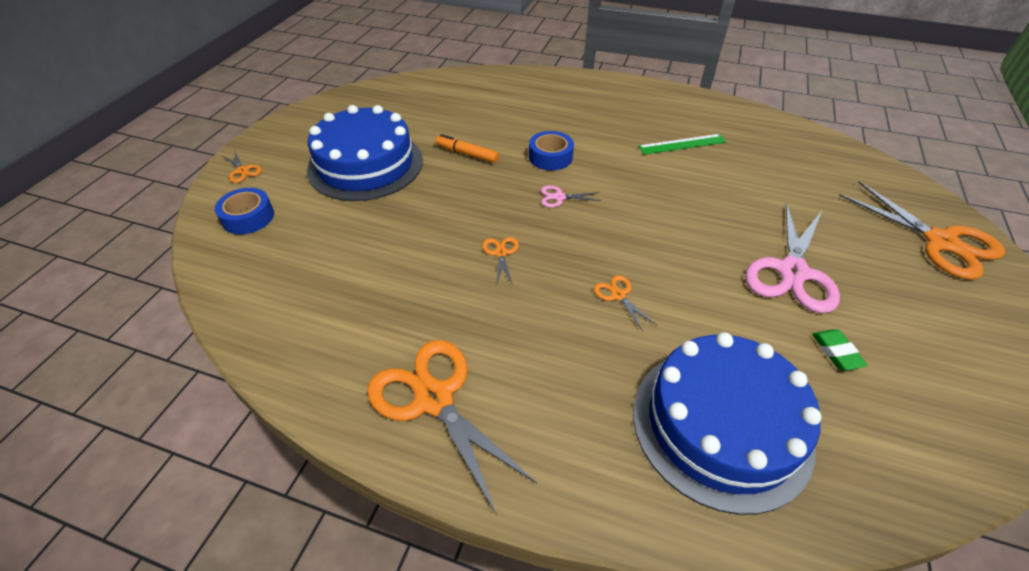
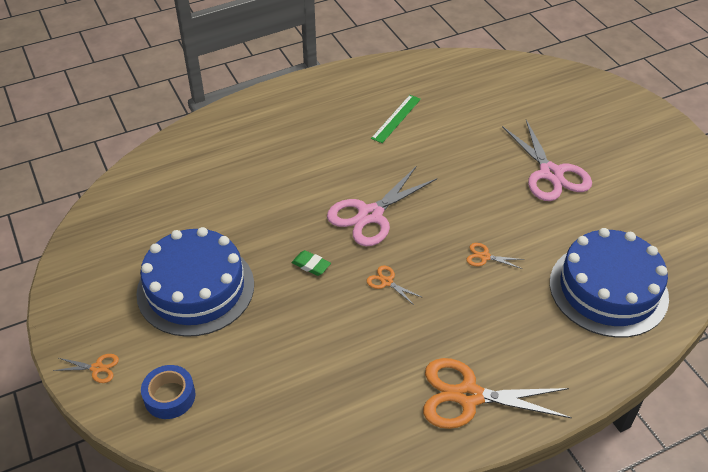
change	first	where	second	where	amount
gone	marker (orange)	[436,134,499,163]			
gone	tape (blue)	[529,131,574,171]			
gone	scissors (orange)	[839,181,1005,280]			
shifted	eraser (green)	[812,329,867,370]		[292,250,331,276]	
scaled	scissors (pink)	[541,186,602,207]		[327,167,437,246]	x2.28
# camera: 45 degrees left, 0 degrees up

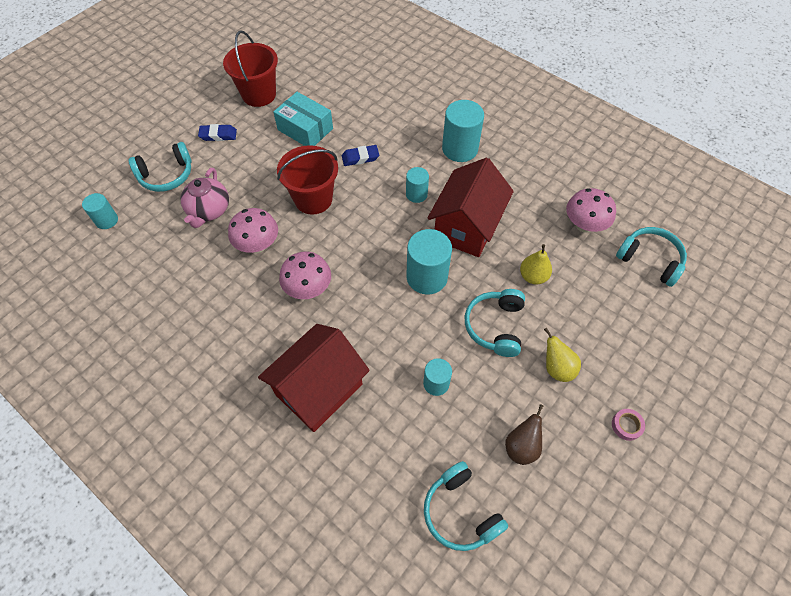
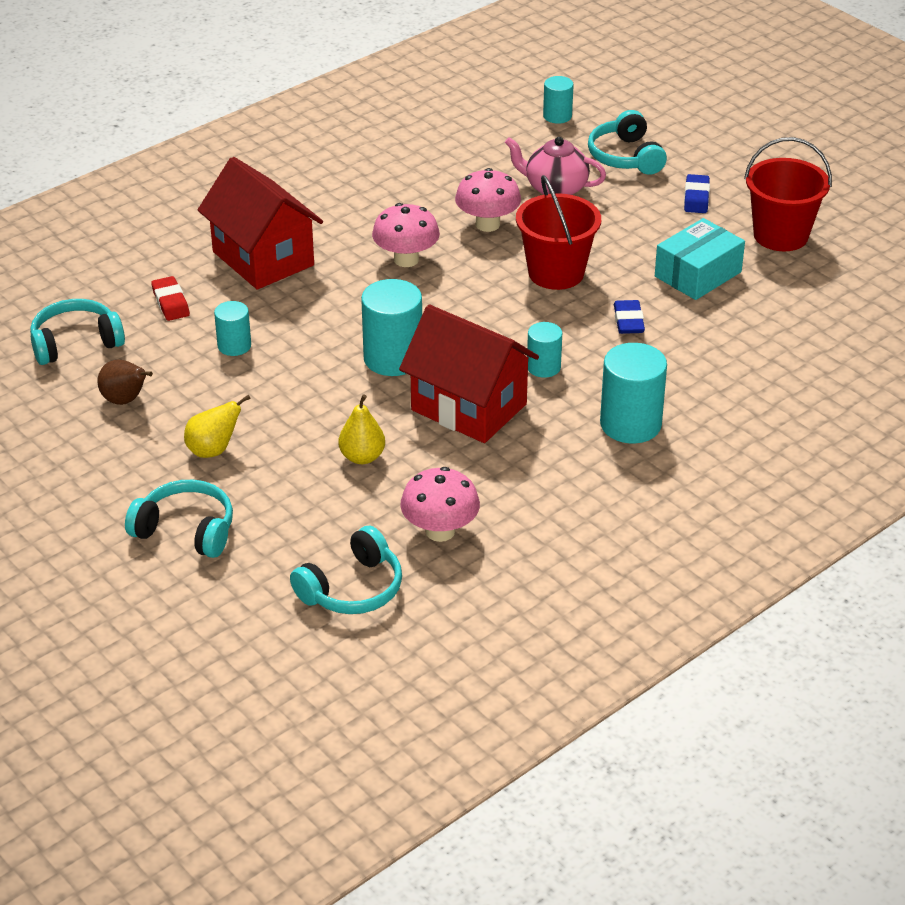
change	first	where	second	where	amount
gone	tape (pink)	[612,409,645,441]			
new			eraser (red)	[151,276,190,321]	
shifted	headphones (turquoise)	[465,289,525,357]		[125,480,233,558]	
# camera: 100 degrees right, 20 degrees down

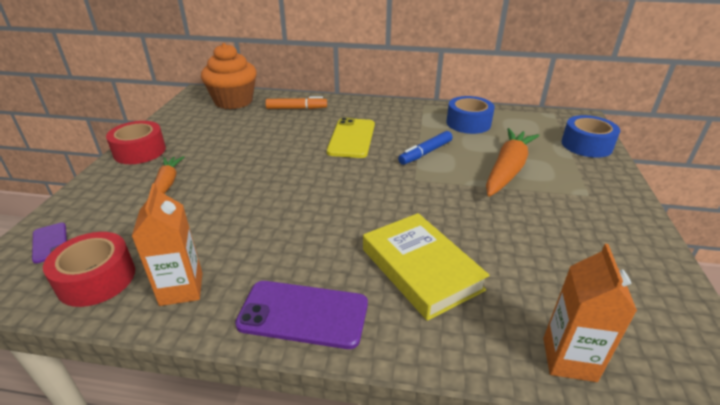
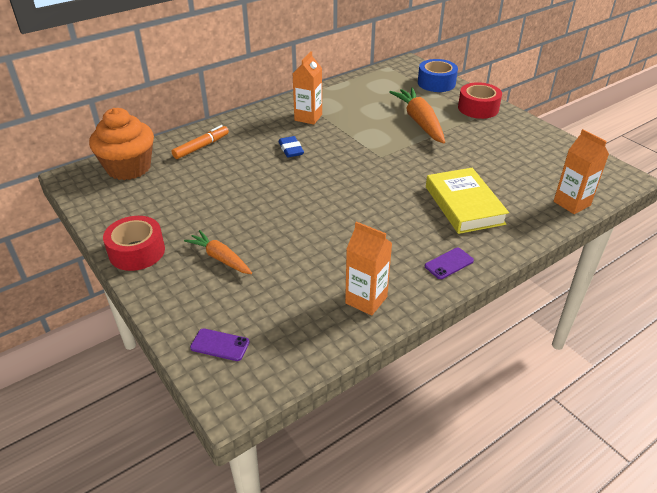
change	first	where	second	where	amount
gone	marker (blue)	[398,131,453,165]			
gone	tape (blue)	[446,96,495,134]			
new			carton (orange)	[293,51,322,125]	
shifted	tape (red)	[43,232,135,307]		[458,82,502,119]	
swapped	phone (yellow)	[327,118,375,158]	eraser (blue)	[279,136,304,157]	
rotated	book (yellow)	[363,213,490,321]		[426,168,509,234]	60 degrees clockwise
scaled	phone (purple)	[235,281,368,349]		[425,248,474,279]	x0.54
# camera: 45 degrees left, 5 degrees up

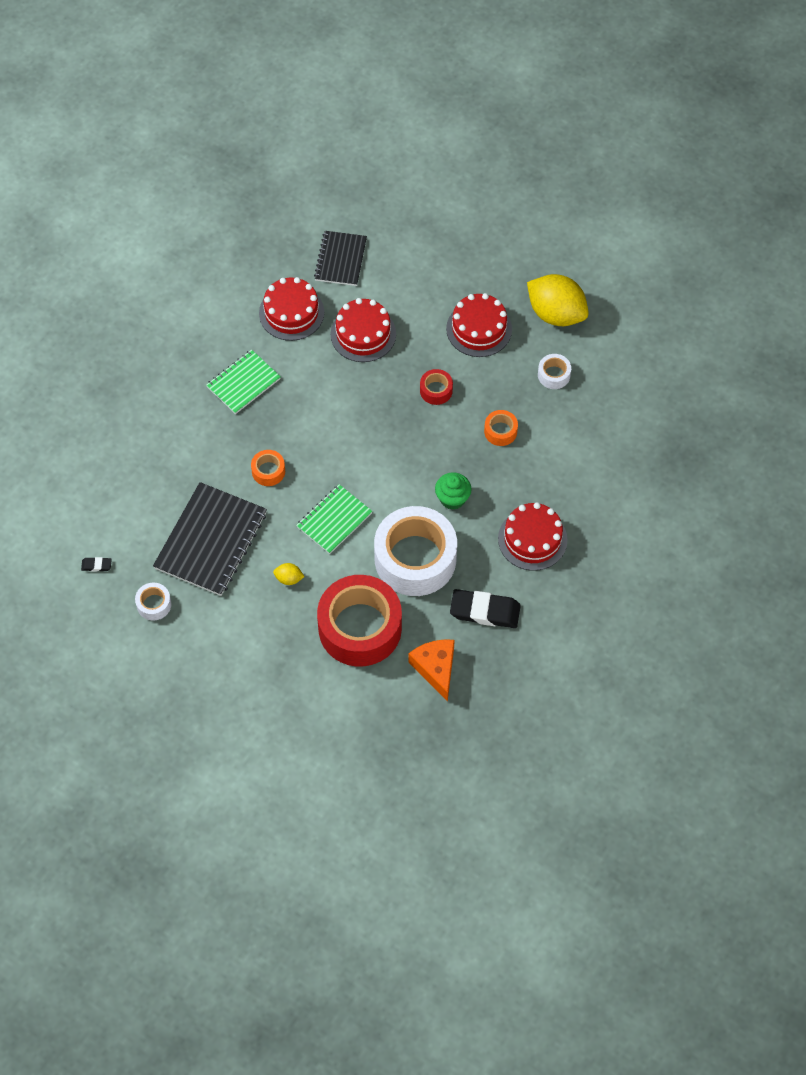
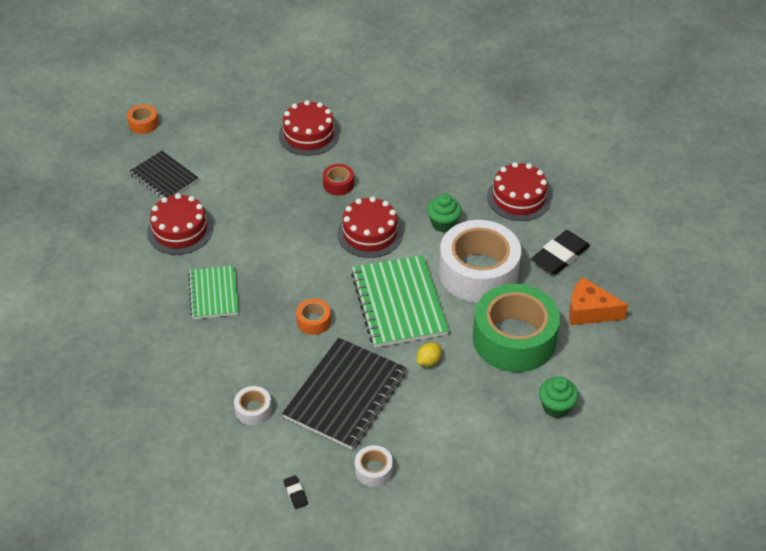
change	first	where	second	where	amount
gone	lemon (yellow)	[527,274,589,326]			
new			cupcake (green)	[539,377,578,418]	
shifted	cake (red)	[331,298,396,362]		[337,197,403,258]	
shifted	tape (orange)	[484,410,518,446]		[127,104,159,134]	
shifted	tape (white)	[538,354,571,389]		[234,386,272,425]	
repainted	tape (red)	[317,575,402,667]	tape (green)	[473,284,560,372]	
rotated	eraser (black)	[81,557,112,572]		[283,475,308,509]	60 degrees counterclockwise
rotated	notebook (black)	[153,482,267,596]		[282,338,406,450]	60 degrees clockwise
scaled	notebook (green)	[296,484,373,554]		[351,255,449,348]	x1.64
# camera: 55 degrees left, 15 degrees down

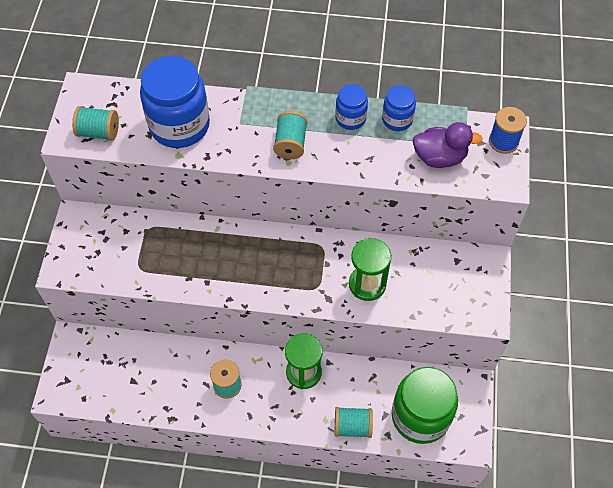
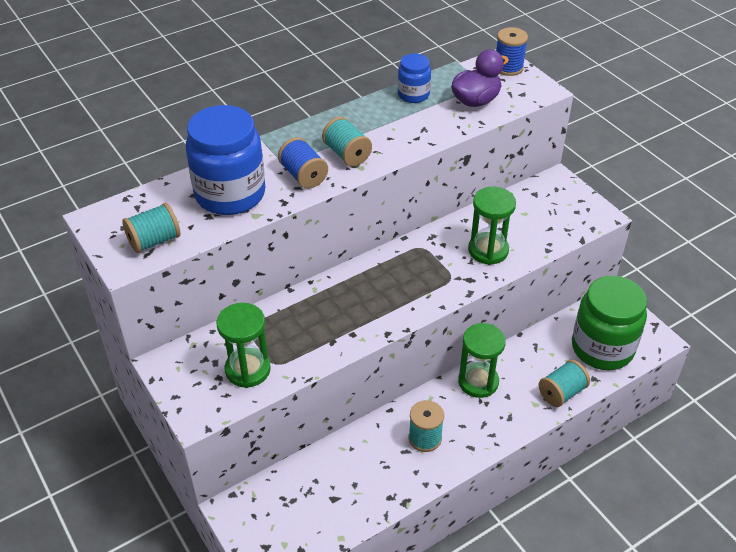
change	first	where	second	where	amount
gone	jar (blue)	[335,84,368,130]			
new			hourglass (green)	[217,303,271,388]	
new			spool (blue)	[278,137,328,189]	
# camera: 40 degrees left, 15 degrees down

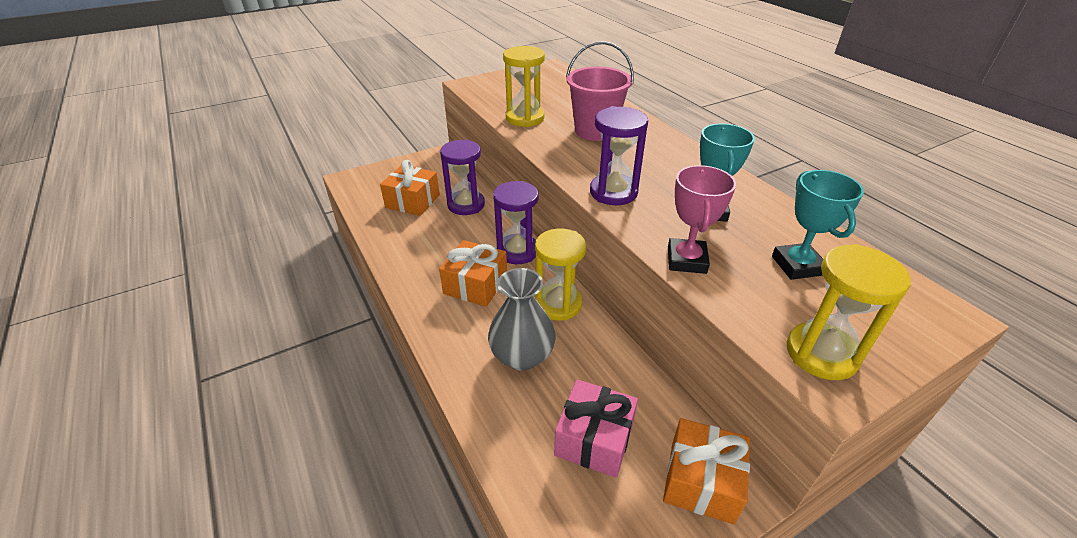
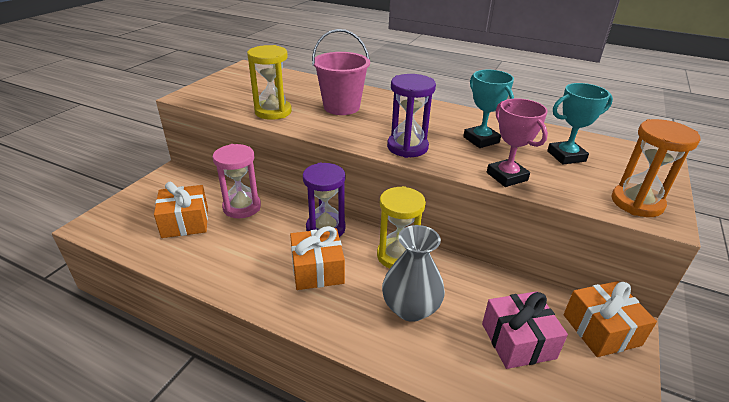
change	first	where	second	where	amount
repainted	hourglass (purple)	[440,140,485,215]	hourglass (pink)	[213,144,261,218]	
repainted	hourglass (yellow)	[787,244,911,380]	hourglass (orange)	[612,119,701,217]	
rotated	trophy (turquoise)	[772,170,864,280]		[547,83,613,164]	60 degrees counterclockwise
# camera: 35 degrees left, 5 degrees down

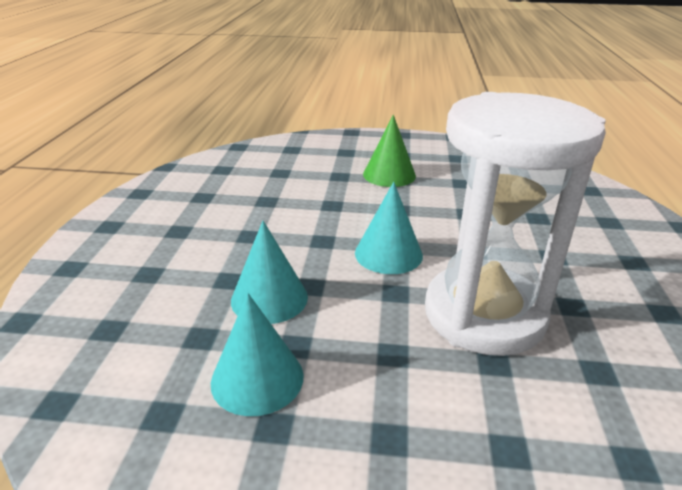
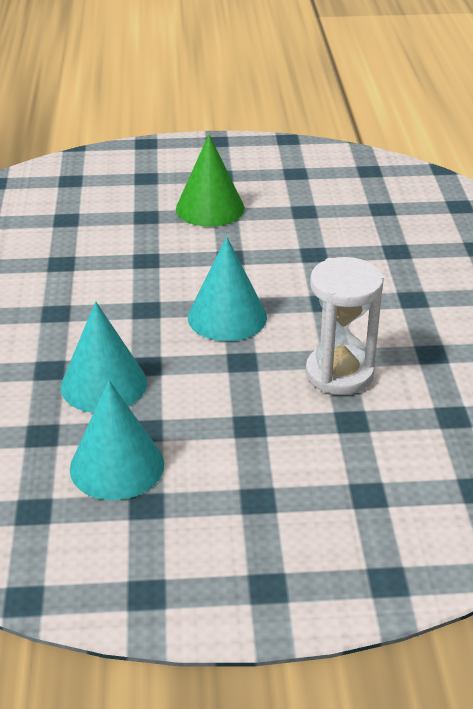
change	first	where	second	where	amount
scaled	hourglass (white)	[425,92,606,356]		[306,257,384,395]	x0.53
# camera: 10 degrees left, 5 degrees up

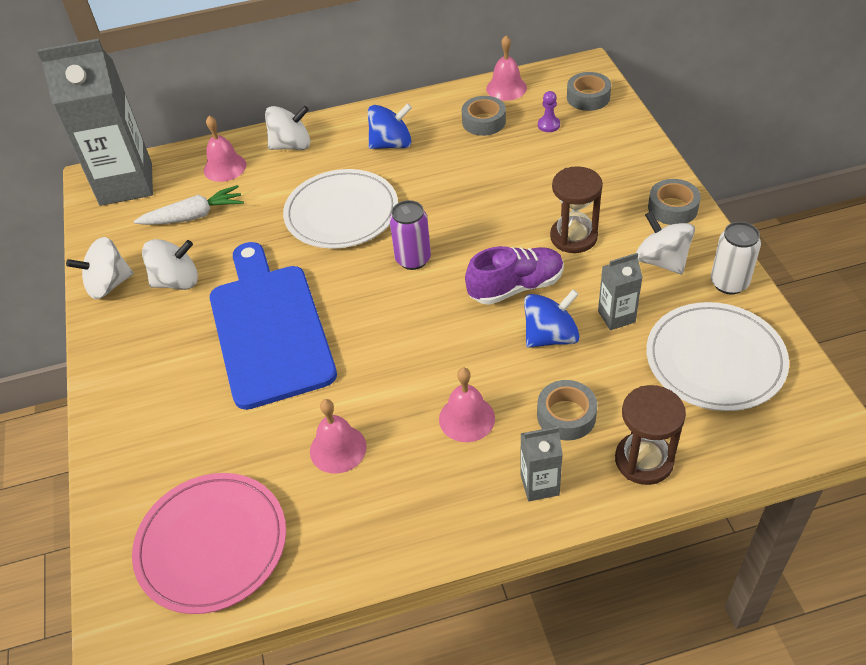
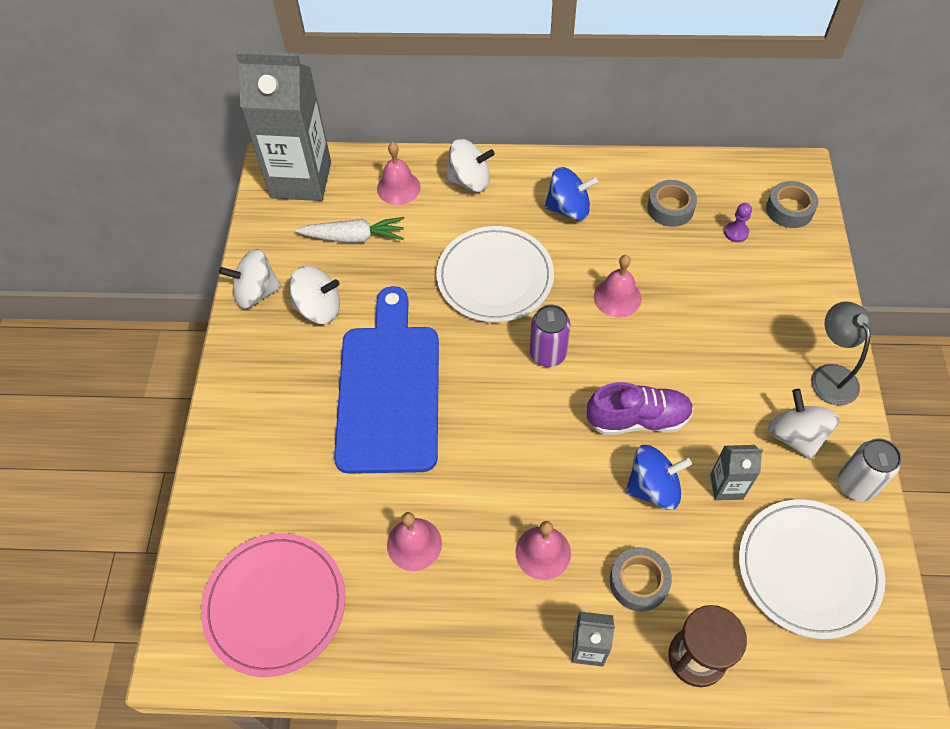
change	first	where	second	where	amount
gone	hourglass (brown)	[550,166,603,253]			
shifted	bell (pink)	[486,36,527,101]		[594,255,641,318]	
swapped	tape (grey)	[648,179,701,225]	lamp (grey)	[811,301,872,406]	
# camera: 15 degrees right, 10 degrees up

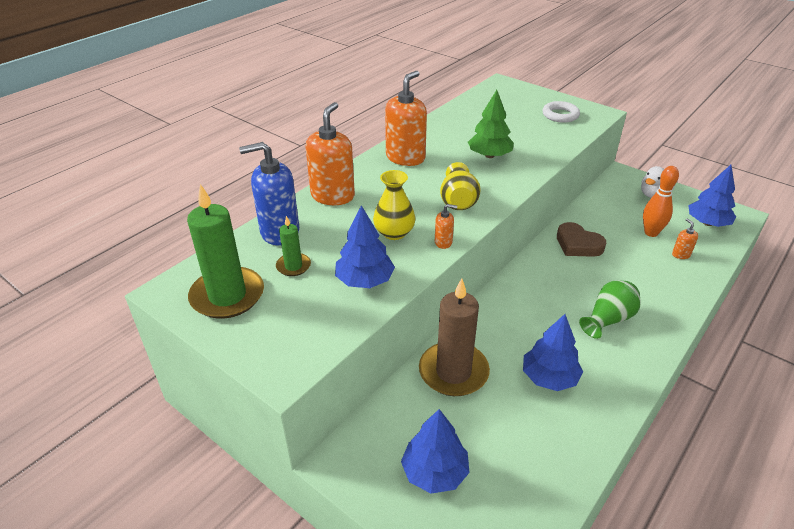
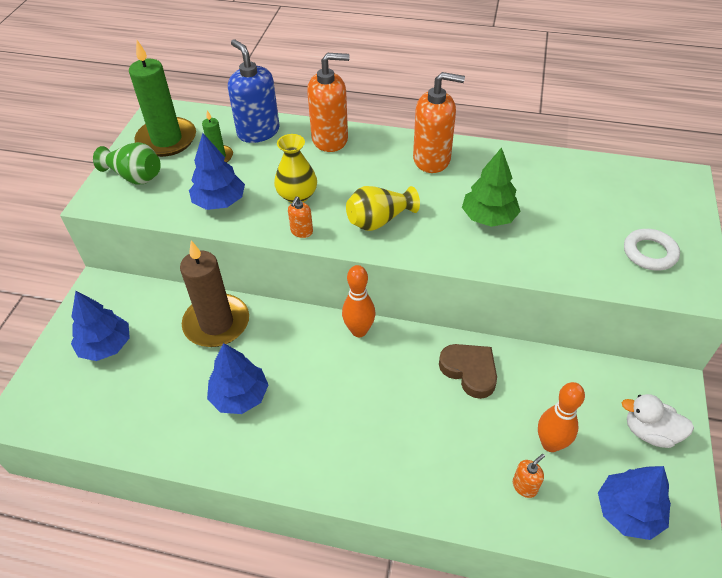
change	first	where	second	where	amount
new			bowling pin (orange)	[342,265,375,337]	
shifted	vase (green)	[579,281,641,339]		[93,142,161,184]	
rotated	soap dispenser (orange)	[435,204,457,249]		[288,196,313,238]	45 degrees clockwise
rotated	heart (brown)	[557,222,606,257]		[439,344,497,399]	120 degrees clockwise
# camera: 65 degrees right, 10 degrees up

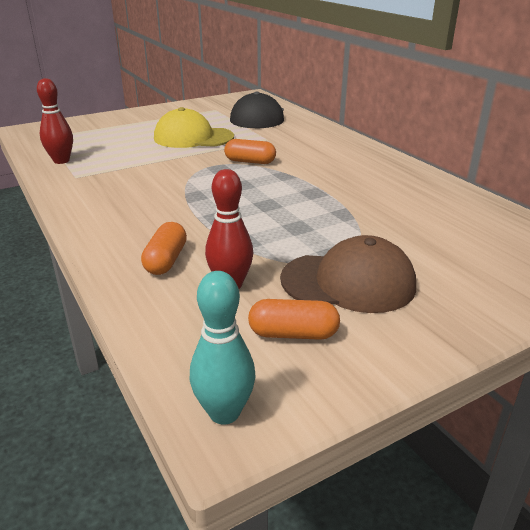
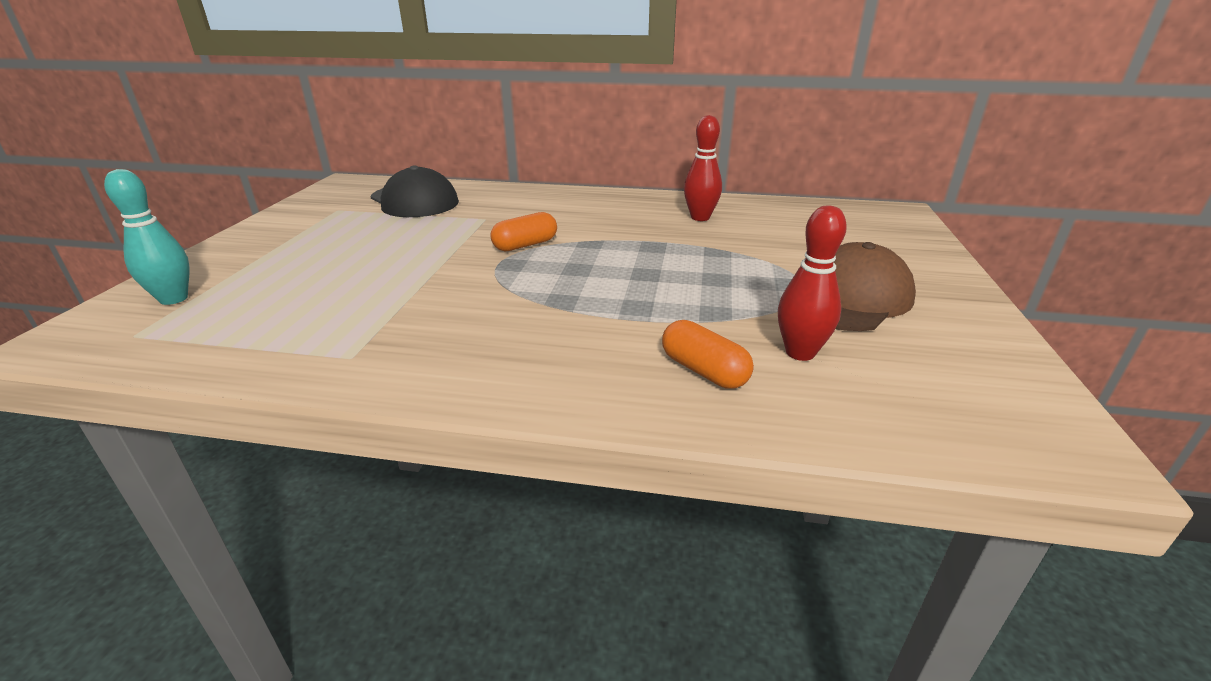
change	first	where	second	where	amount
gone	cap (yellow)	[154,107,234,148]			
gone	capsule (orange)	[248,299,340,340]			
shifted	bowling pin (red)	[37,78,73,164]		[684,115,722,221]	
shifted	bowling pin (turquoise)	[190,271,256,425]		[104,169,190,305]	
# camera: 50 degrees left, 0 degrees up

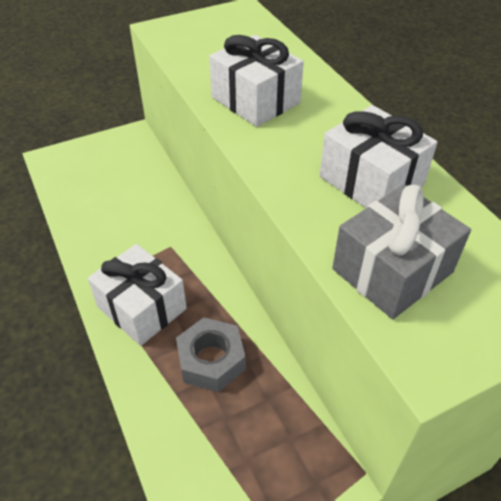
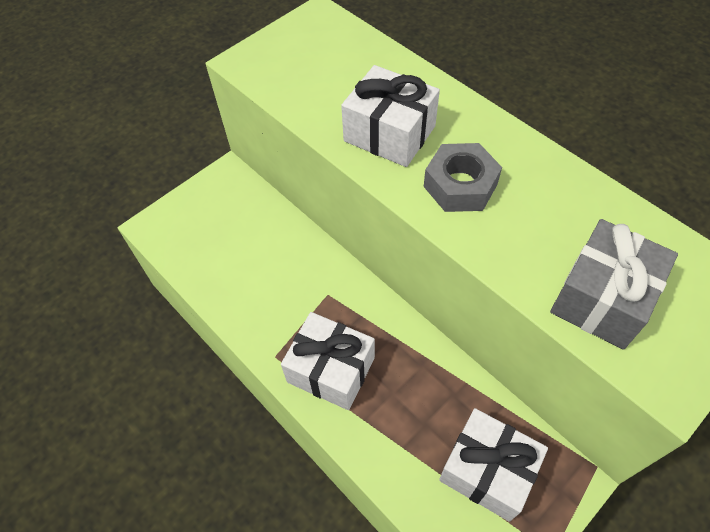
change	first	where	second	where	amount
shifted	nut (grey)	[176,317,246,392]		[424,143,502,212]	
shifted	gift (white)	[319,105,437,208]		[439,408,548,522]	
# camera: 15 degrees left, 10 degrees up

